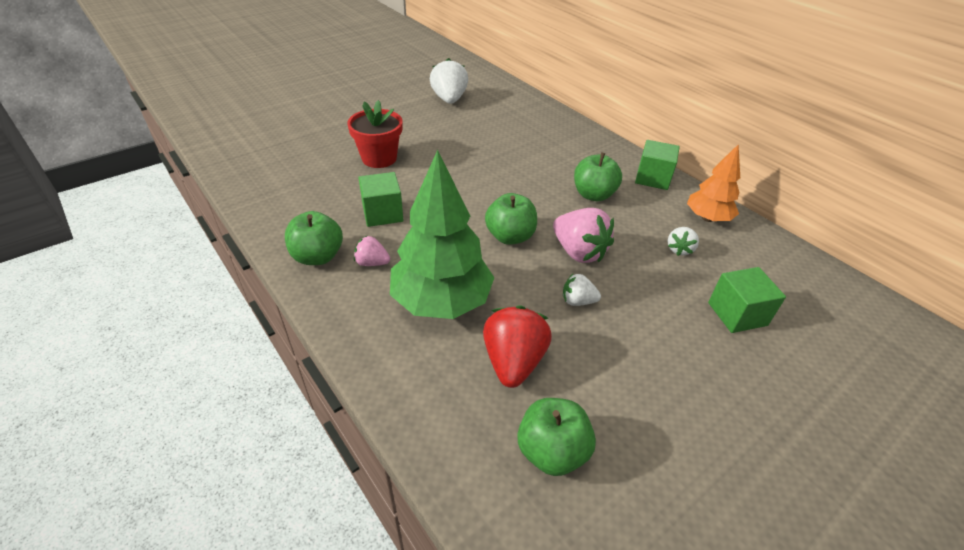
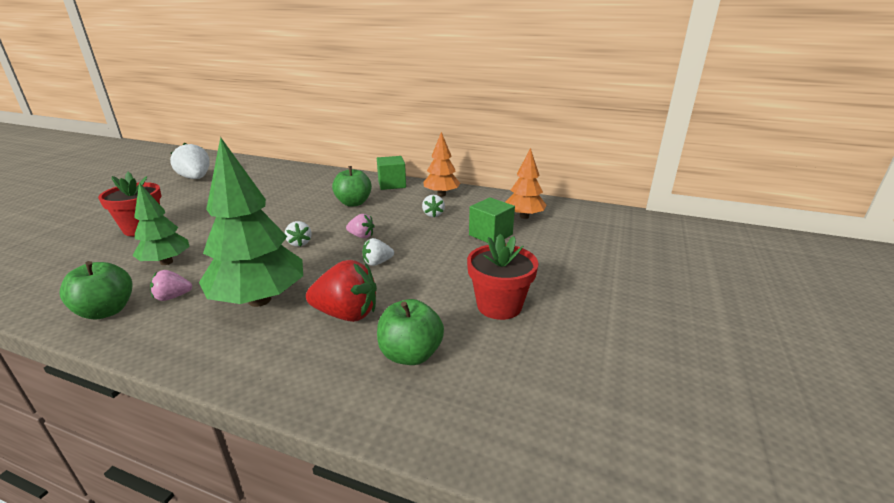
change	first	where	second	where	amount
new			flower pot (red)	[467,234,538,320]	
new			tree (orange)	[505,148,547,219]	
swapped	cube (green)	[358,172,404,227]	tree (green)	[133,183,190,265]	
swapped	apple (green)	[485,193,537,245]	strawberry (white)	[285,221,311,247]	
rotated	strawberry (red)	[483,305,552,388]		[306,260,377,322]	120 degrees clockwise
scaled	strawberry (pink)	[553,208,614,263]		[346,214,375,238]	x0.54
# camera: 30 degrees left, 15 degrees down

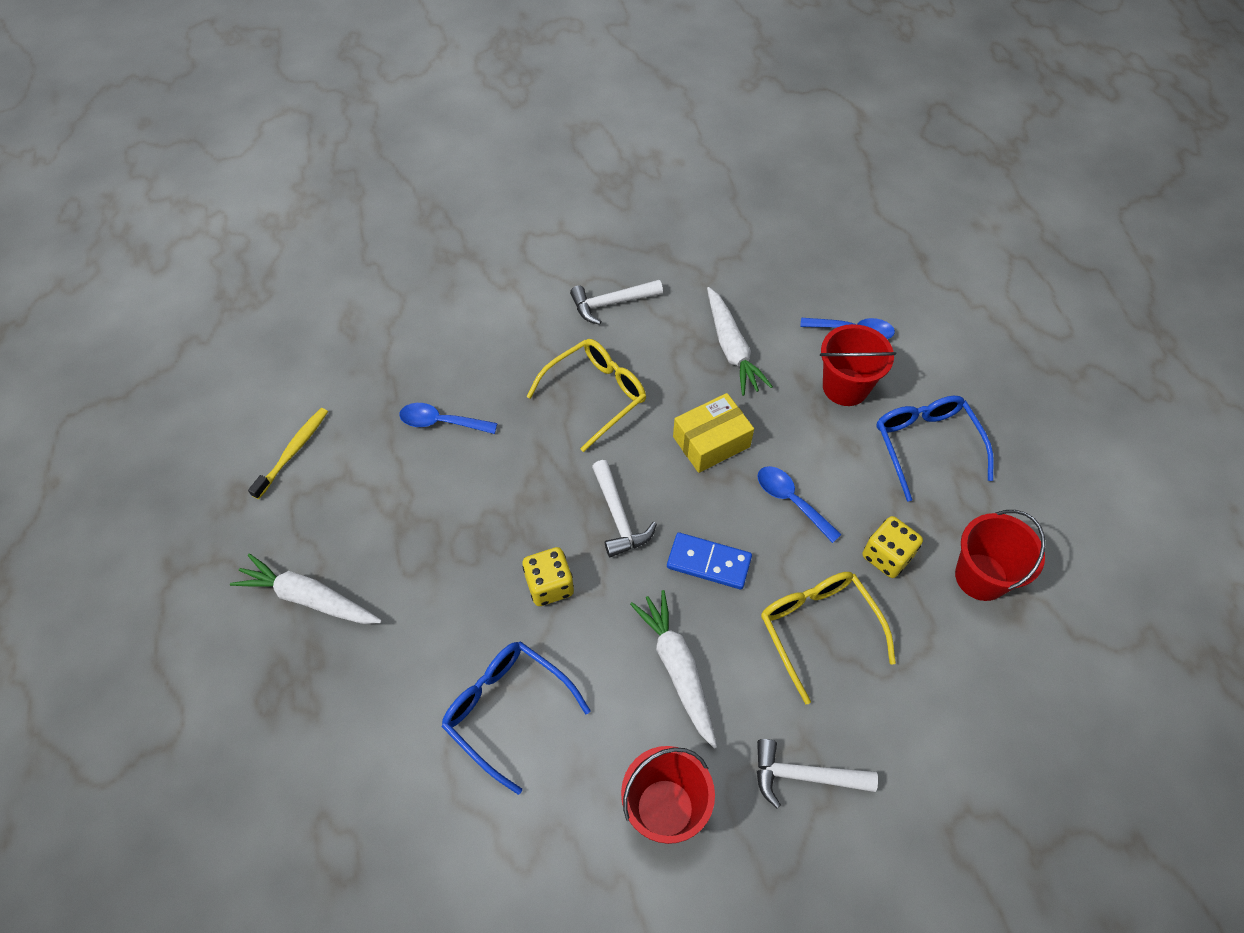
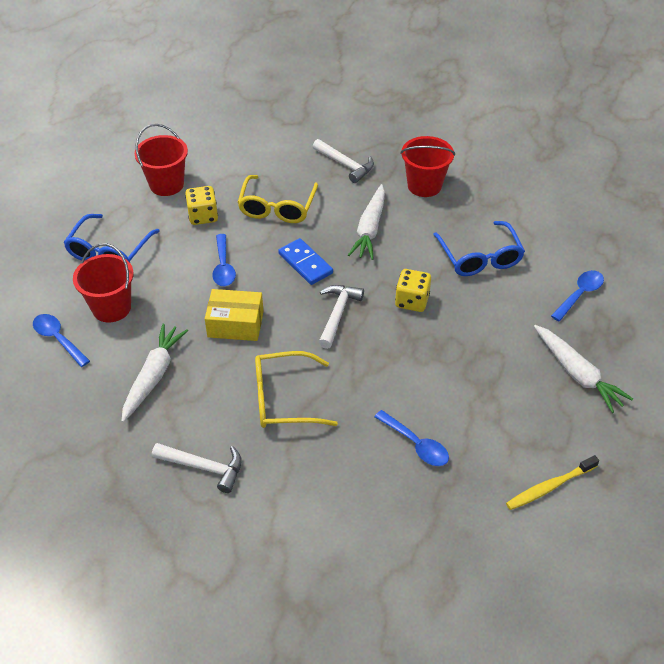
change	first	where	second	where	amount
new			spoon (blue)	[551,270,604,321]	
# camera: 145 degrees left, 10 degrees down

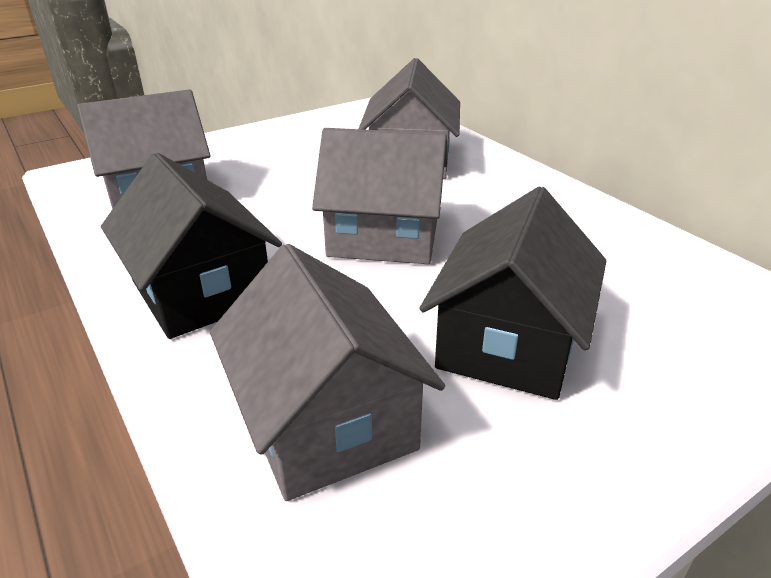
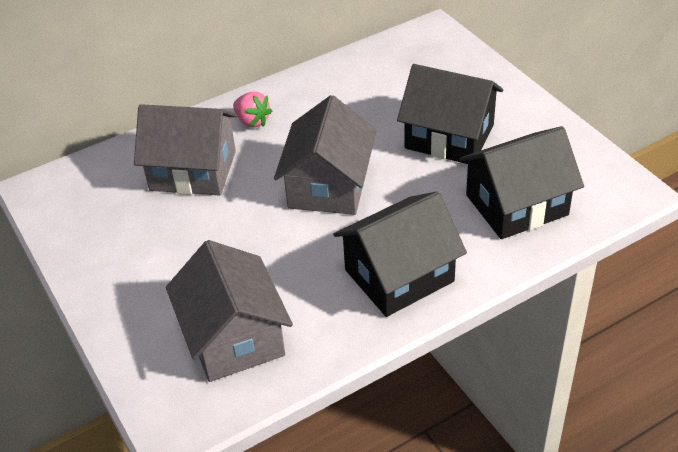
change	first	where	second	where	amount
new			strawberry (pink)	[233,92,272,128]	
repainted	house (grey)	[210,244,445,501]	house (black)	[459,126,584,239]	
# camera: 85 degrees left, 10 degrees up

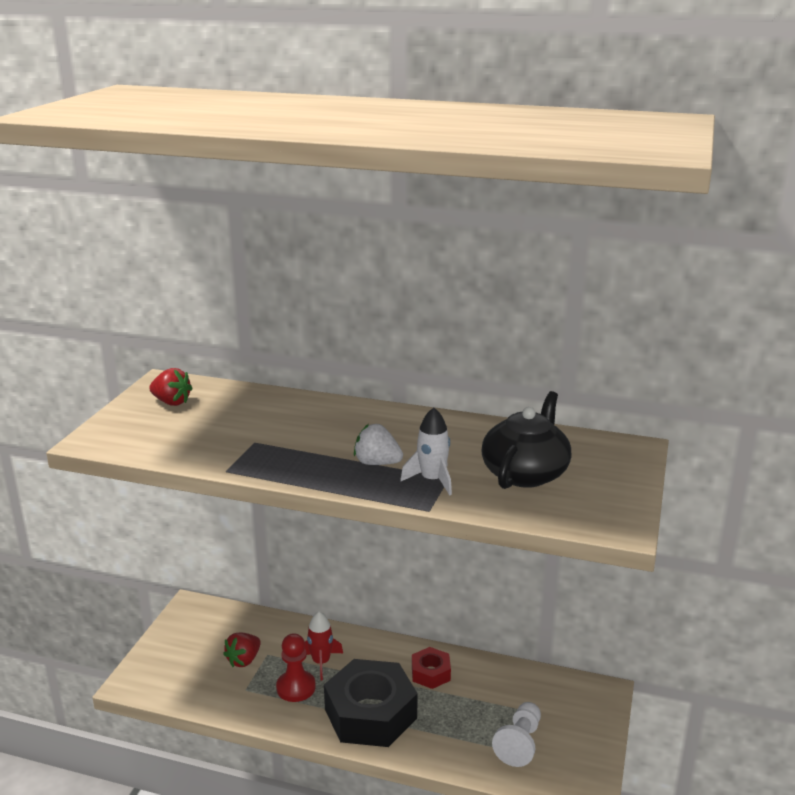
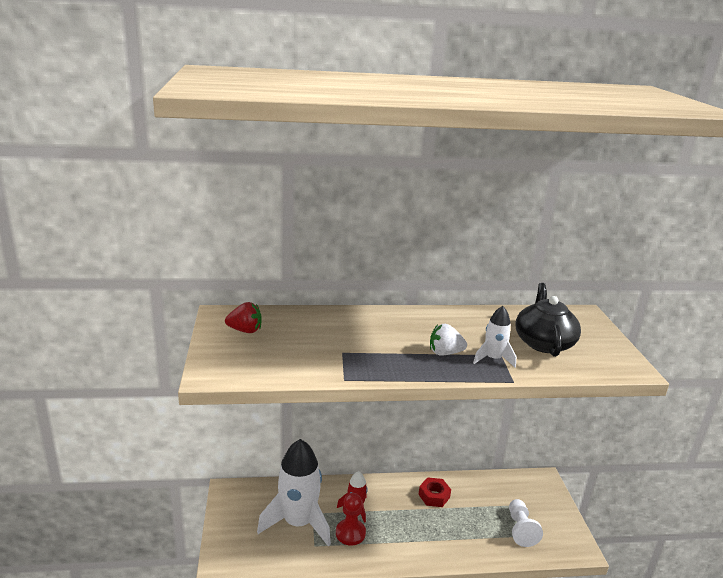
change	first	where	second	where	amount
gone	nut (black)	[324,659,418,747]			
swapped	strawberry (red)	[223,632,261,667]	rocket (white)	[257,439,331,547]	
# camera: 25 degrees left, 0 degrees up

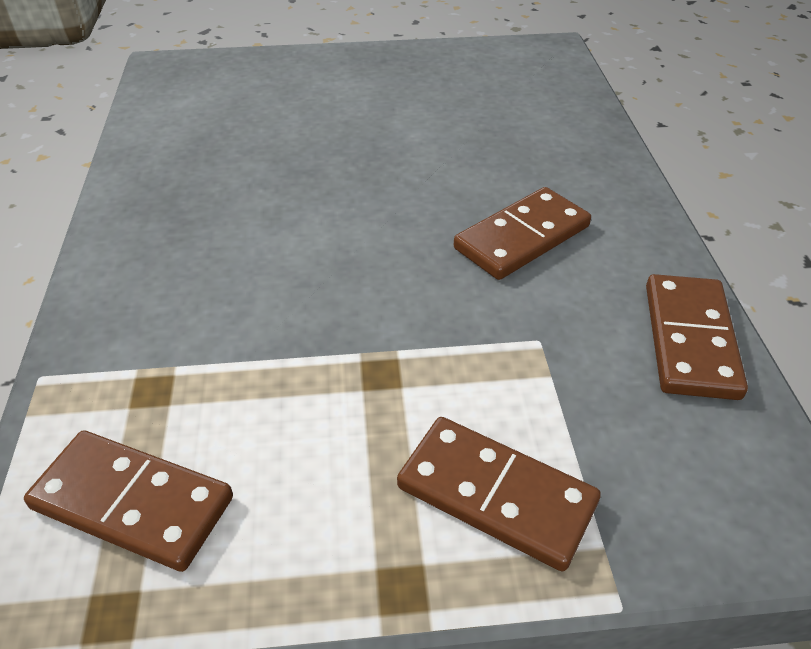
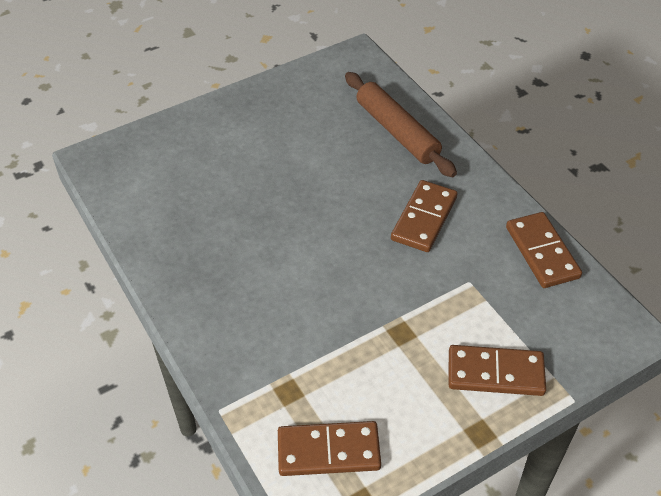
change	first	where	second	where	amount
new			rolling pin (brown)	[345,72,457,177]	
# camera: 25 degrees left, 5 degrees up

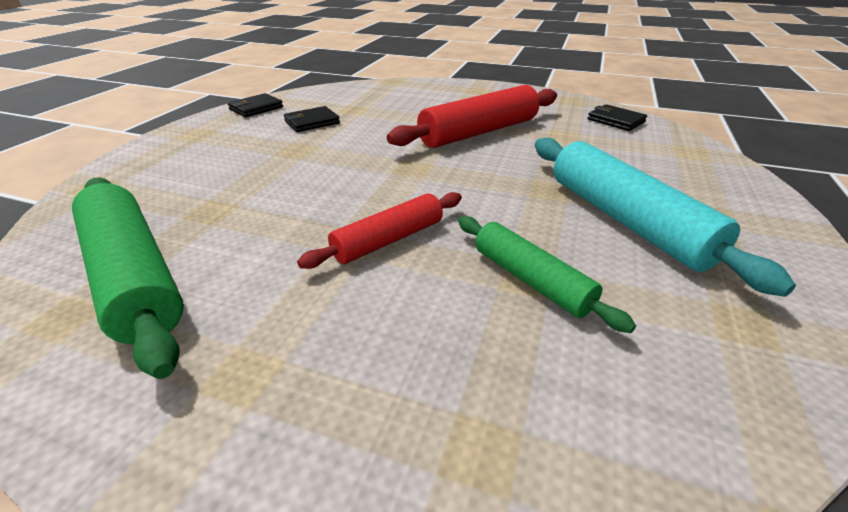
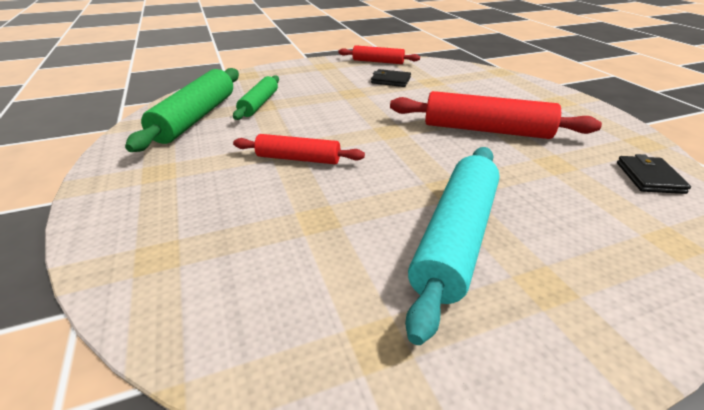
change	first	where	second	where	amount
shifted	rolling pin (green)	[458,216,636,333]		[233,75,279,120]	
swapped	wallet (black)	[228,93,283,117]	rolling pin (red)	[338,45,420,64]	
# camera: 50 degrees right, 0 degrees up

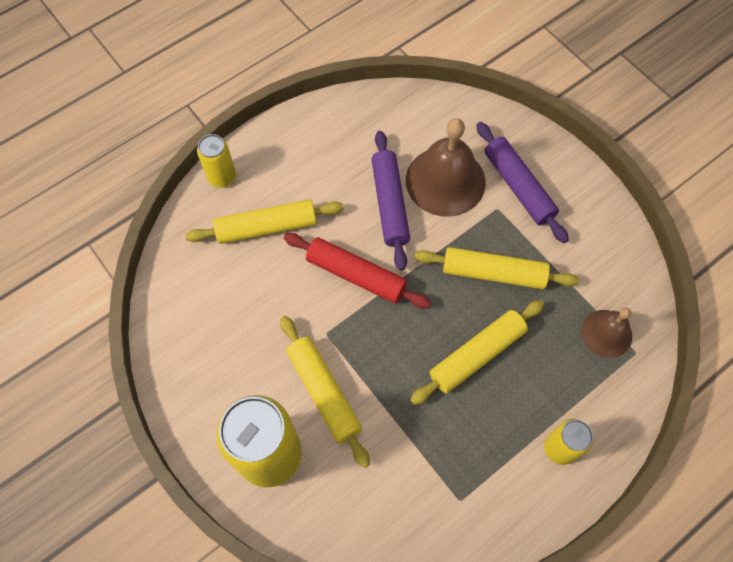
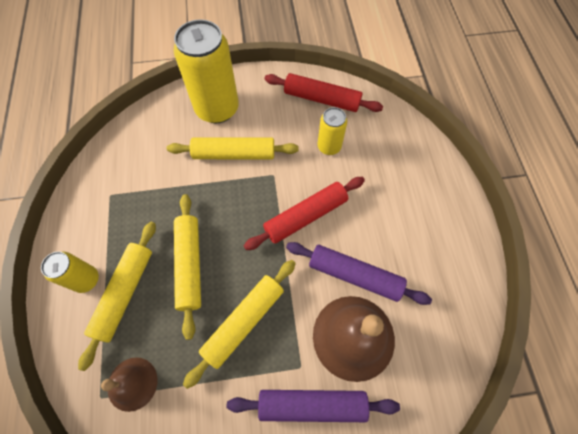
change	first	where	second	where	amount
new			rolling pin (red)	[264,73,383,112]	
shifted	rolling pin (yellow)	[185,200,344,244]		[78,222,156,371]	
shifted	can (yellow)	[197,134,236,188]		[317,107,347,155]	
# camera: 120 degrees right, 0 degrees up

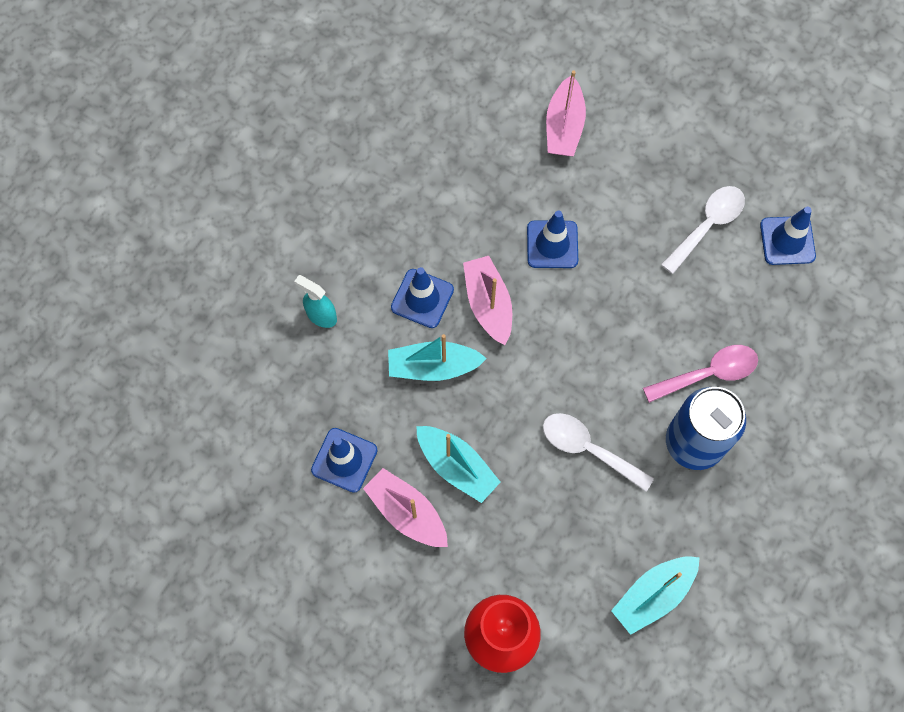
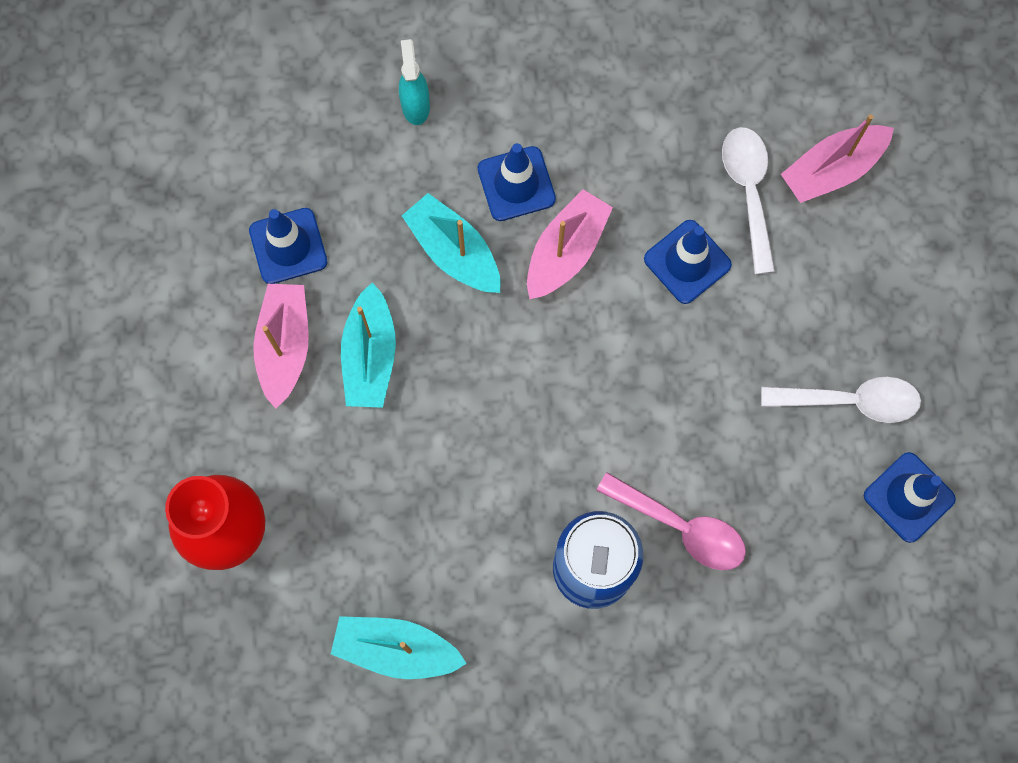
change	first	where	second	where	amount
shifted	spoon (white)	[543,413,654,492]		[722,127,775,274]	
# camera: 50 degrees right, 5 degrees up

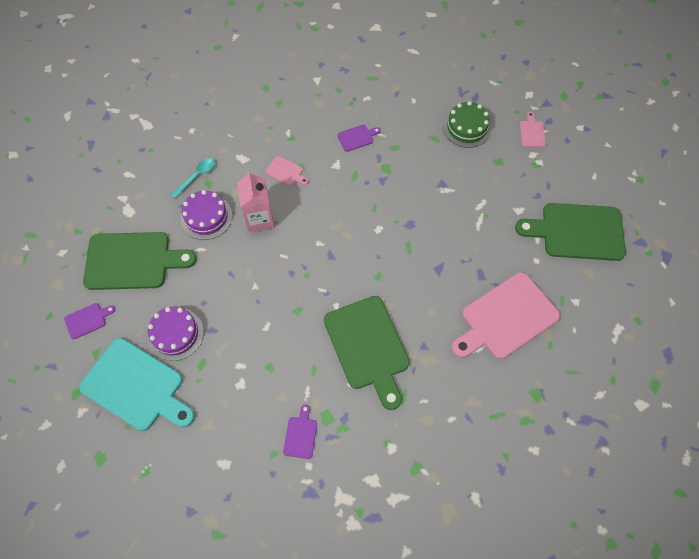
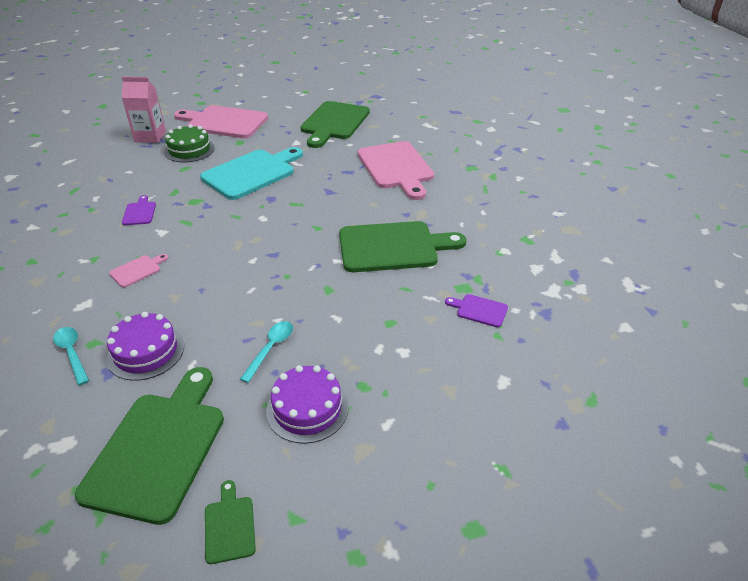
change	first	where	second	where	amount
new			spoon (turquoise)	[240,321,293,383]	
shifted	cutting board (turquoise)	[79,338,195,431]		[200,147,303,200]	
shifted	carton (pink)	[237,171,275,232]		[122,77,166,143]	
repainted	cutting board (purple)	[64,303,115,339]	cutting board (green)	[205,480,256,564]	
scaled	cutting board (pink)	[520,112,546,147]		[174,105,268,138]	x2.32
# camera: 75 degrees left, 25 degrees down

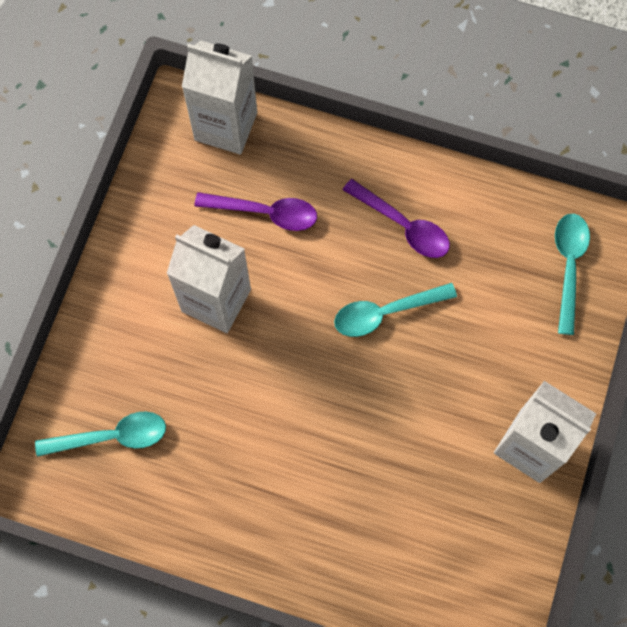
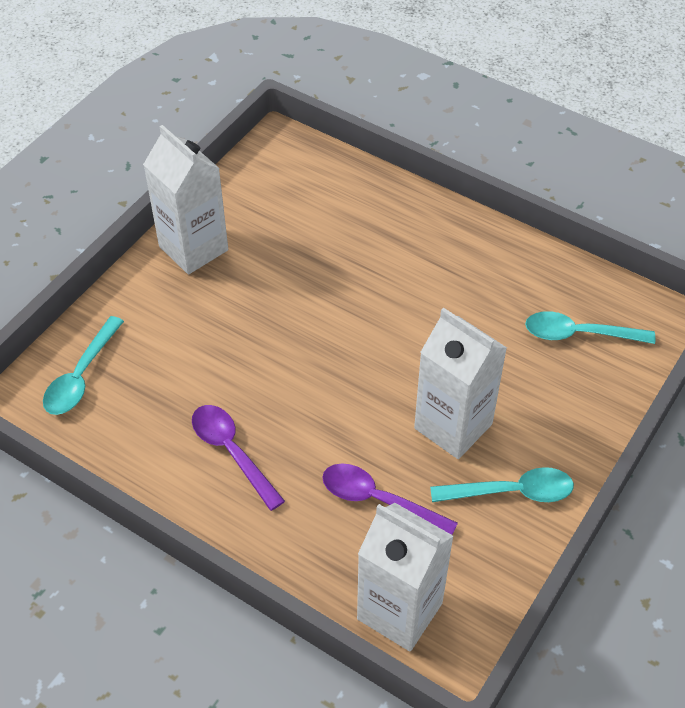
change	first	where	second	where	amount
shifted	spoon (turquoise)	[334,283,457,337]		[430,467,574,502]	
# camera: 165 degrees left, 20 degrees down

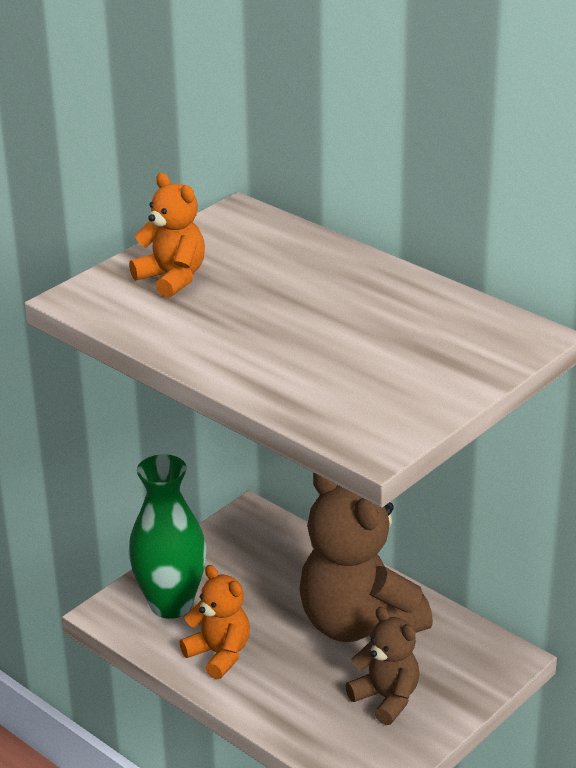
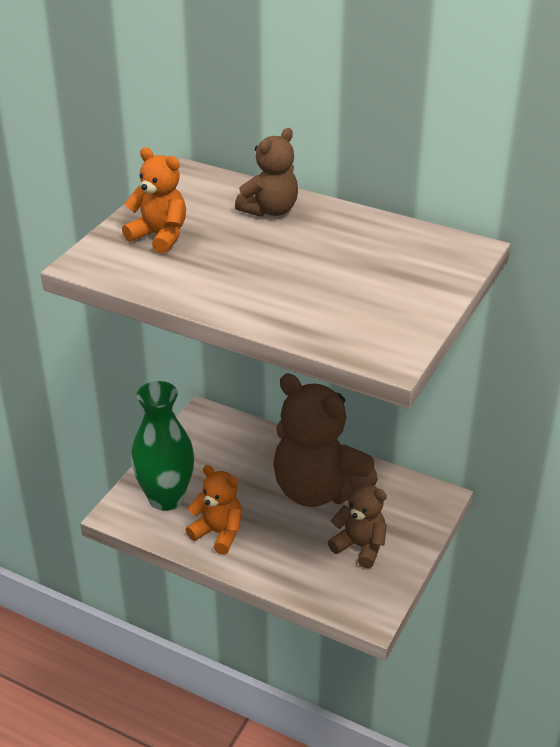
change	first	where	second	where	amount
new			teddy bear (brown)	[235,128,298,217]	
# camera: 15 degrees left, 5 degrees up

